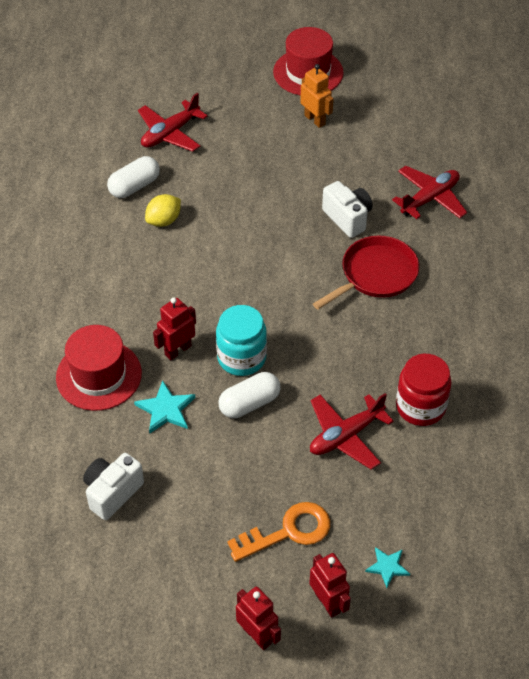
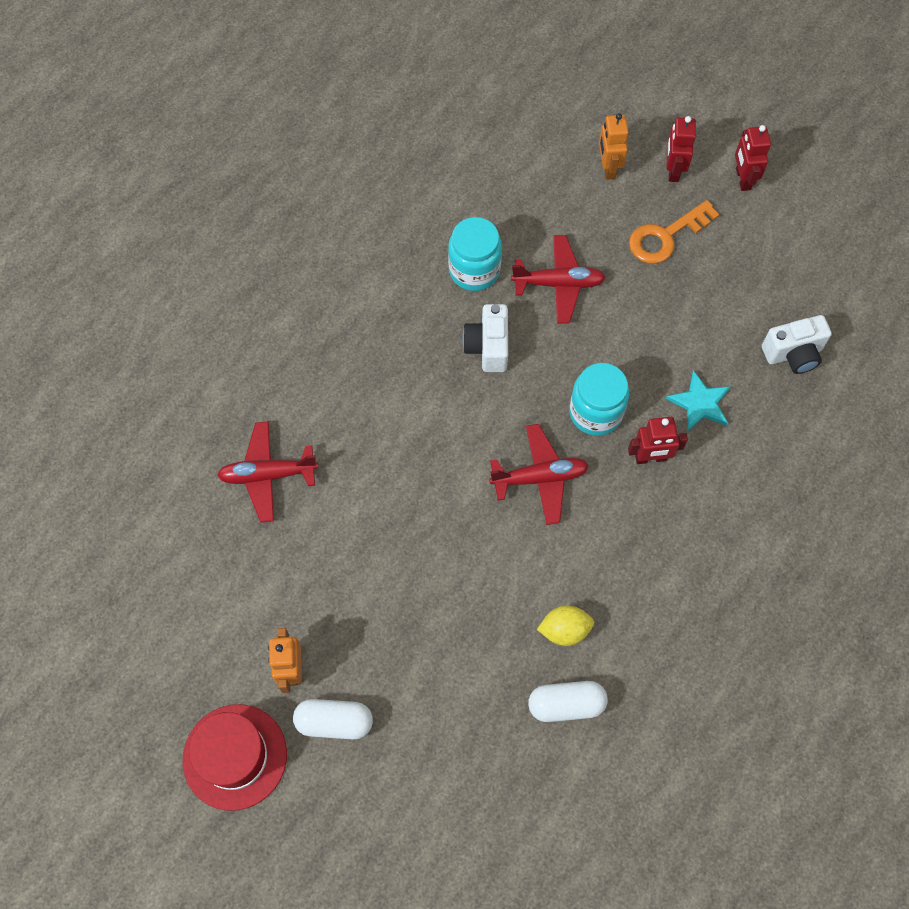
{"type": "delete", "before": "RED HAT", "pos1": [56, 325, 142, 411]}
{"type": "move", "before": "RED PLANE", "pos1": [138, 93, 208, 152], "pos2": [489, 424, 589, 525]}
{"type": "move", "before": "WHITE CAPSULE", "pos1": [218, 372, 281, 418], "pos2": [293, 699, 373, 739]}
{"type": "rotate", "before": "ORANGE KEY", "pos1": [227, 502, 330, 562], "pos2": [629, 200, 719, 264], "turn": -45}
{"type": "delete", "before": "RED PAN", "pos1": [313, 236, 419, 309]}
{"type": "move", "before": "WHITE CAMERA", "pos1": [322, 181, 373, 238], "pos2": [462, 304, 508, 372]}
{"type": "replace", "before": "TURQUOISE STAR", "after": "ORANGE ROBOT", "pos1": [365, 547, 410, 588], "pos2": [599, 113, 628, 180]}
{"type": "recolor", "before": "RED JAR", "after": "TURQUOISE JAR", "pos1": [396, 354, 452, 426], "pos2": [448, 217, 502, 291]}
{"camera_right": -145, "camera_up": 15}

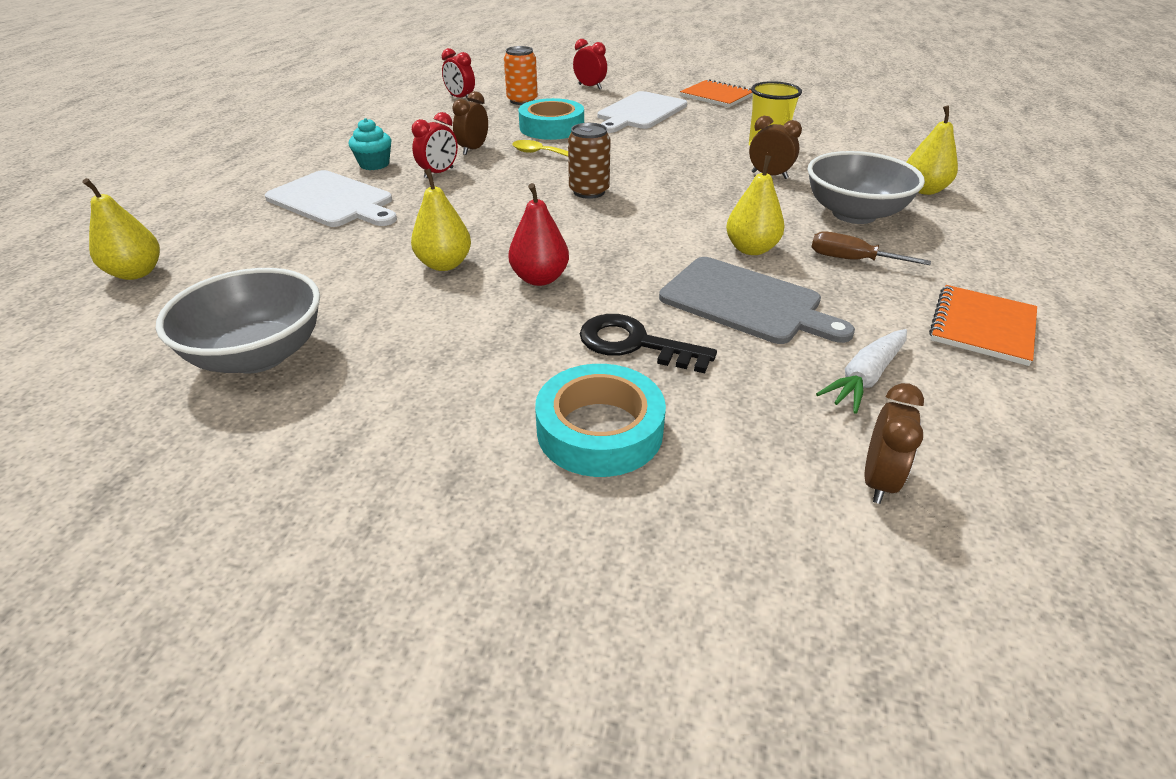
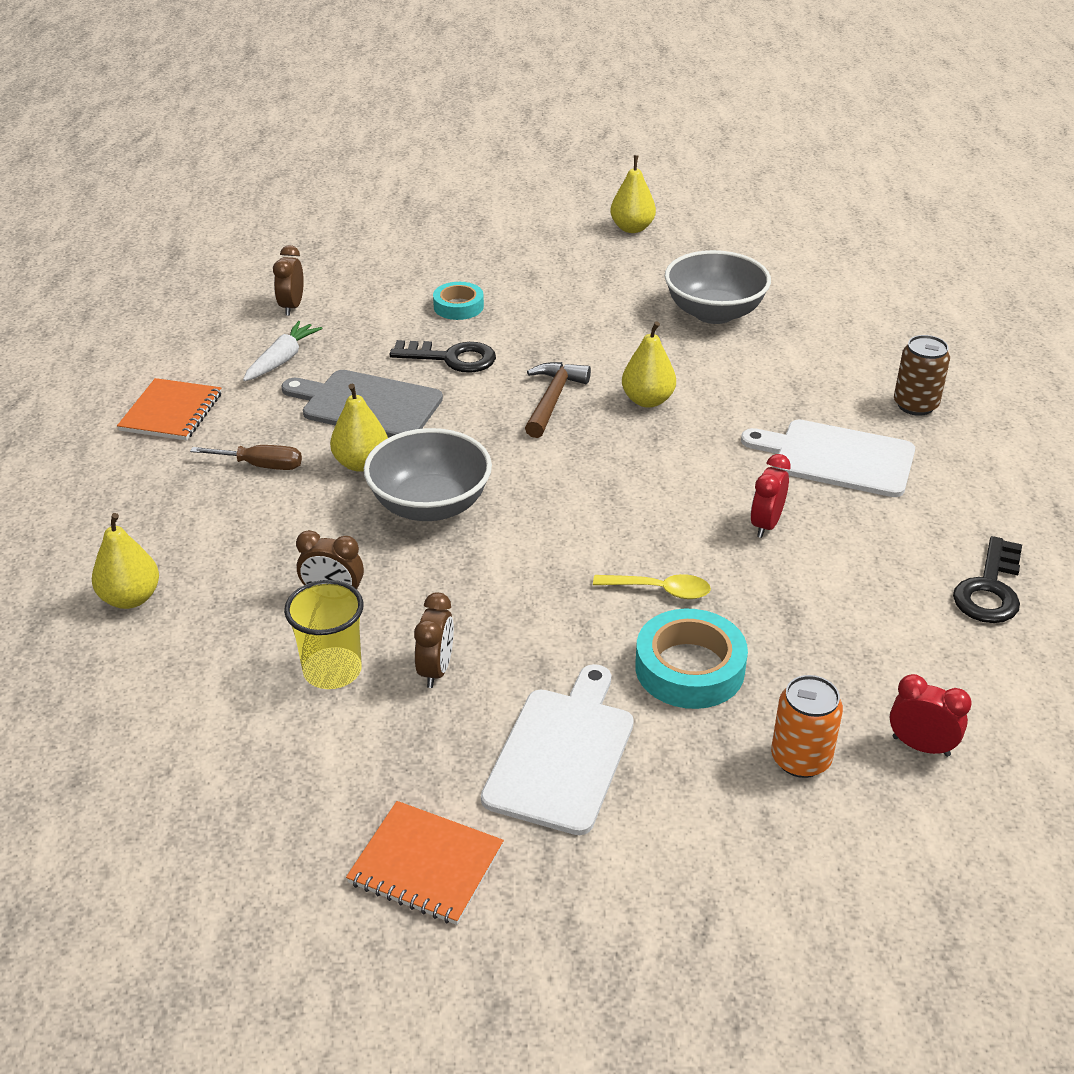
{"type": "move", "before": "YELLOW PEAR", "pos1": [82, 178, 160, 280], "pos2": [610, 155, 656, 233]}
{"type": "delete", "before": "TURQUOISE CUPCAKE", "pos1": [349, 118, 392, 170]}
{"type": "move", "before": "BROWN CLOCK", "pos1": [452, 91, 488, 155], "pos2": [414, 593, 454, 688]}
{"type": "replace", "before": "RED PEAR", "after": "BROWN HAMMER", "pos1": [509, 183, 569, 286], "pos2": [525, 362, 591, 438]}
{"type": "resize", "before": "TURQUOISE TAPE", "pos1": [535, 364, 666, 477], "pos2": [433, 282, 484, 320], "scale": 0.63}
{"type": "move", "before": "BROWN CAN", "pos1": [568, 123, 611, 199], "pos2": [894, 335, 950, 416]}
{"type": "delete", "before": "RED CLOCK", "pos1": [573, 39, 607, 89]}
{"type": "move", "before": "GREY BOWL", "pos1": [807, 151, 925, 224], "pos2": [364, 428, 492, 521]}
{"type": "insert", "after": "BLACK KEY", "pos2": [953, 536, 1022, 623]}
{"camera_right": 165, "camera_up": 0}

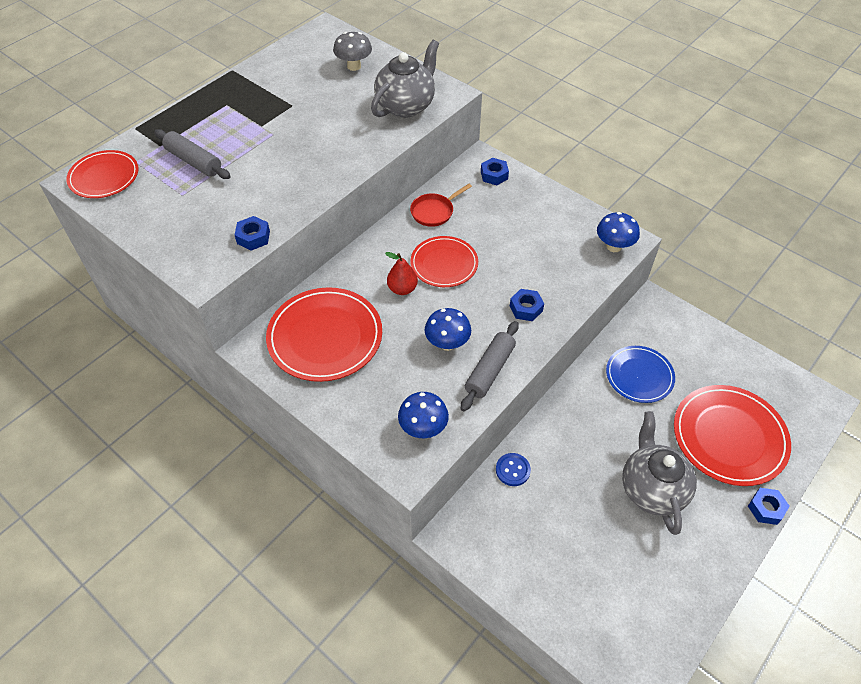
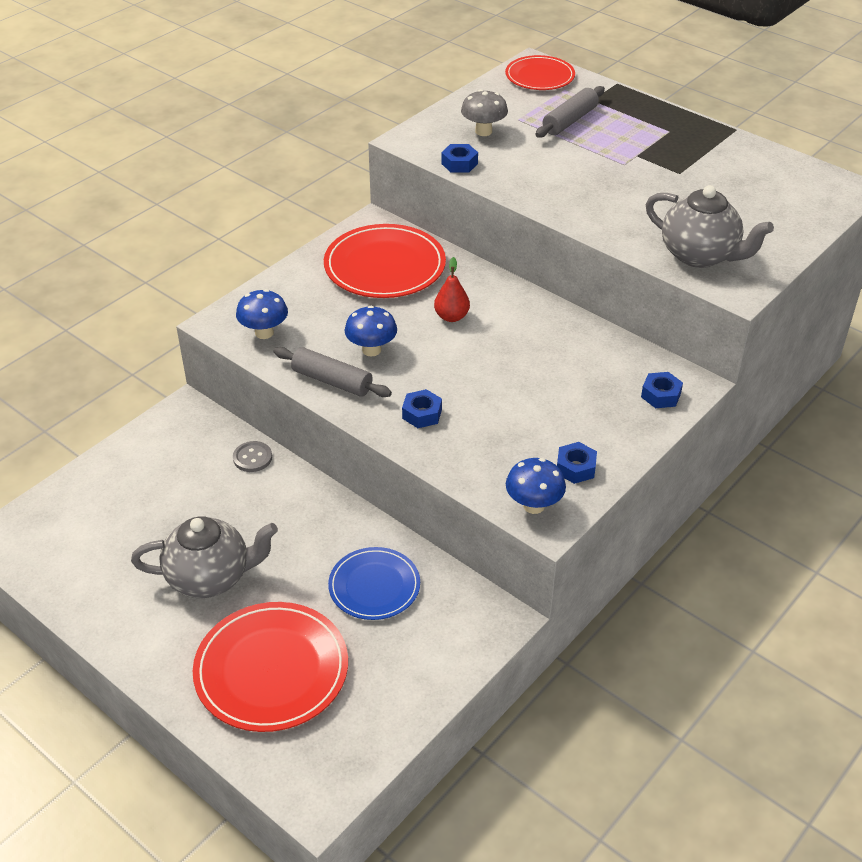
{"type": "move", "before": "GREY MUSHROOM", "pos1": [333, 32, 372, 71], "pos2": [461, 90, 508, 136]}
{"type": "delete", "before": "RED PAN", "pos1": [410, 184, 472, 227]}
{"type": "delete", "before": "RED PLATE", "pos1": [410, 236, 478, 287]}
{"type": "recolor", "before": "BLUE BUTTON", "after": "GREY BUTTON", "pos1": [496, 453, 531, 486], "pos2": [233, 441, 272, 472]}
{"type": "move", "before": "BLUE NUT", "pos1": [748, 488, 790, 525], "pos2": [557, 442, 597, 484]}
{"camera_right": 90, "camera_up": -10}

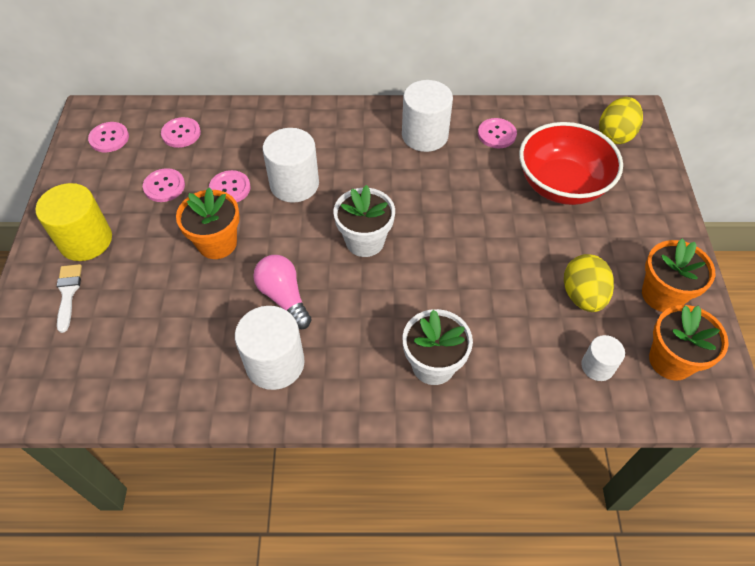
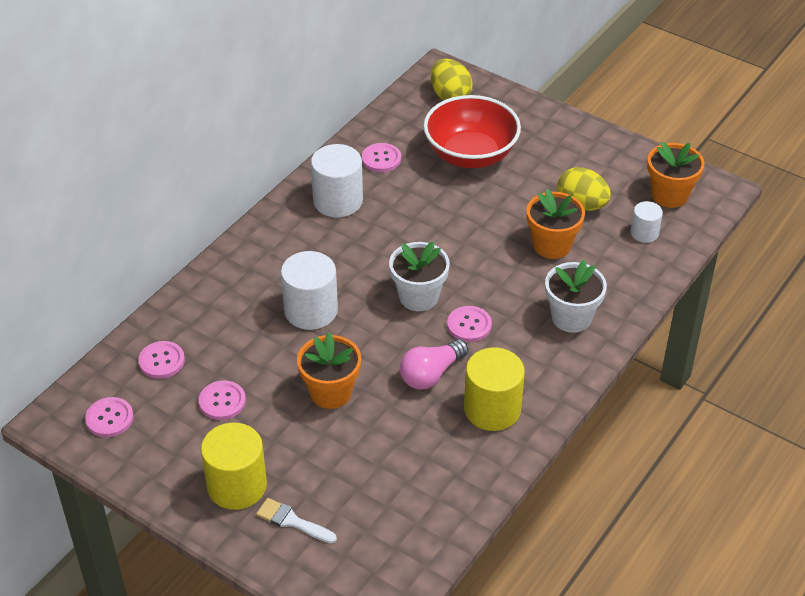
{"type": "move", "before": "PINK BUTTON", "pos1": [209, 170, 251, 202], "pos2": [447, 306, 492, 342]}
{"type": "recolor", "before": "WHITE CYLINDER", "after": "YELLOW CYLINDER", "pos1": [235, 306, 305, 390], "pos2": [464, 347, 525, 431]}
{"type": "rotate", "before": "PINK LIGHT BULB", "pos1": [253, 255, 312, 329], "pos2": [400, 339, 468, 390], "turn": -45}
{"type": "move", "before": "ORANGE FLOWER POT", "pos1": [642, 239, 715, 312], "pos2": [526, 189, 585, 259]}
{"camera_right": -55, "camera_up": -10}

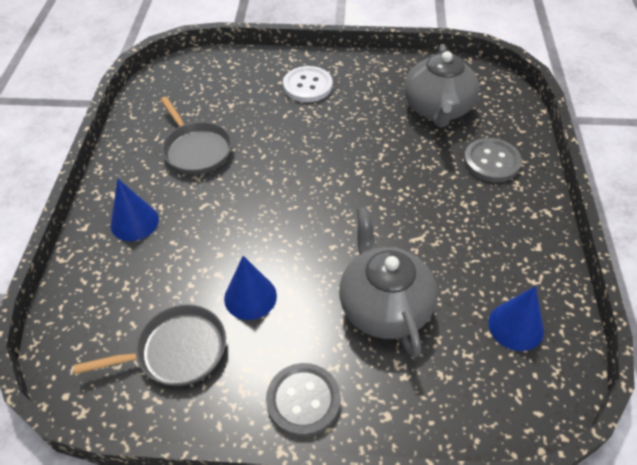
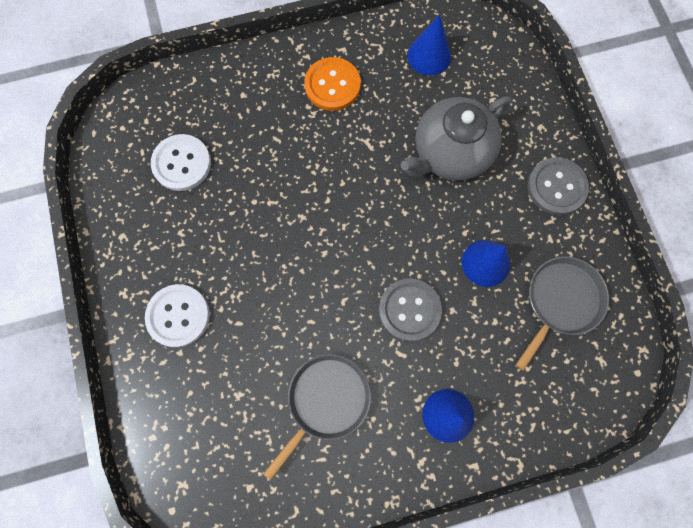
{"type": "rotate", "before": "GREY PAN", "pos1": [74, 304, 226, 386], "pos2": [516, 256, 609, 371], "turn": 75}
{"type": "replace", "before": "GREY TEAPOT", "after": "WHITE BUTTON", "pos1": [404, 44, 479, 127], "pos2": [151, 134, 211, 191]}
{"type": "move", "before": "GREY BUTTON", "pos1": [464, 138, 522, 182], "pos2": [379, 278, 442, 341]}
{"type": "insert", "after": "ORANGE BUTTON", "pos2": [304, 57, 361, 111]}
{"camera_right": -110, "camera_up": 25}

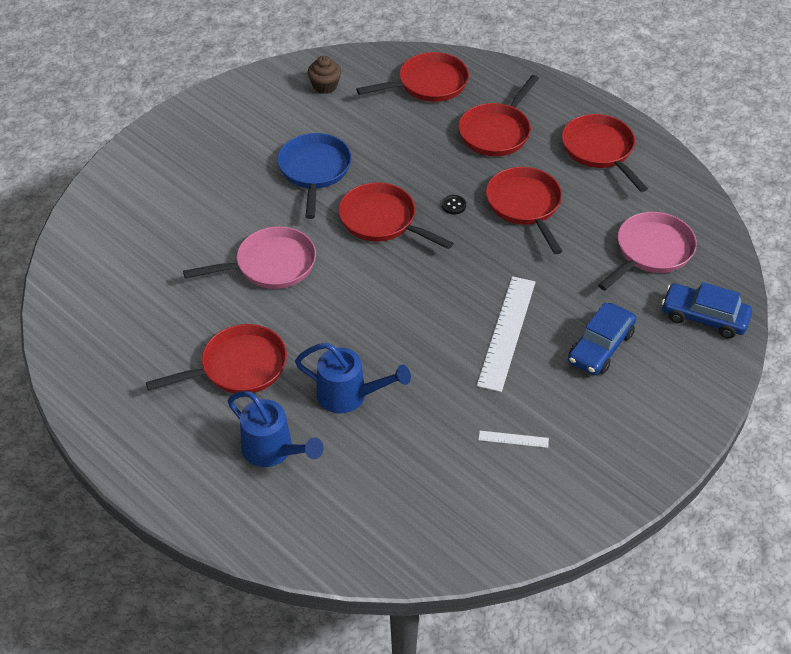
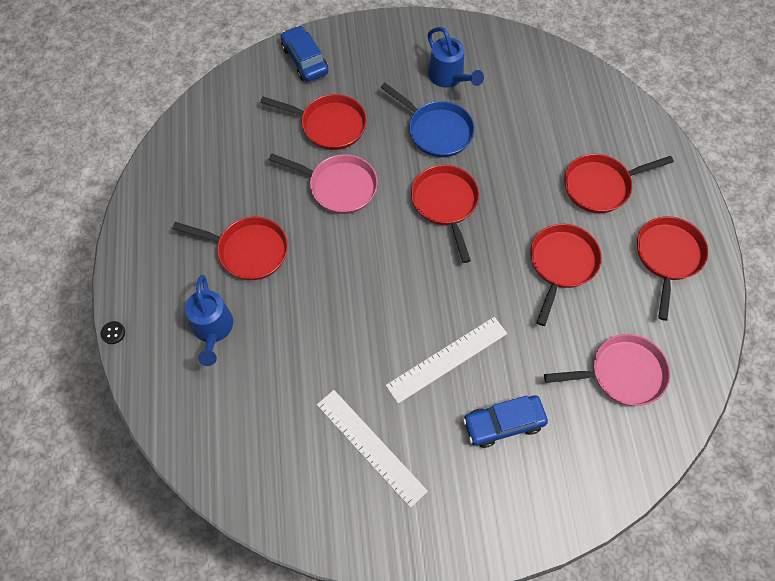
{"type": "rotate", "before": "BLUE PAN", "pos1": [277, 133, 352, 219], "pos2": [380, 83, 475, 157], "turn": 90}
{"type": "move", "before": "BLUE WATERING CAN", "pos1": [295, 343, 411, 413], "pos2": [427, 27, 484, 88]}
{"type": "delete", "before": "BROWN CUPCAKE", "pos1": [307, 56, 341, 94]}
{"type": "move", "before": "RED PAN", "pos1": [356, 52, 469, 102], "pos2": [260, 94, 367, 150]}
{"type": "move", "before": "BLACK BUTTON", "pos1": [442, 195, 466, 214], "pos2": [100, 321, 125, 344]}
{"type": "resize", "before": "WHITE RULER", "pos1": [479, 431, 549, 448], "pos2": [317, 390, 428, 508], "scale": 2.29}
{"type": "move", "before": "BLUE CAR", "pos1": [661, 282, 752, 339], "pos2": [281, 25, 328, 82]}
{"camera_right": 40, "camera_up": 15}

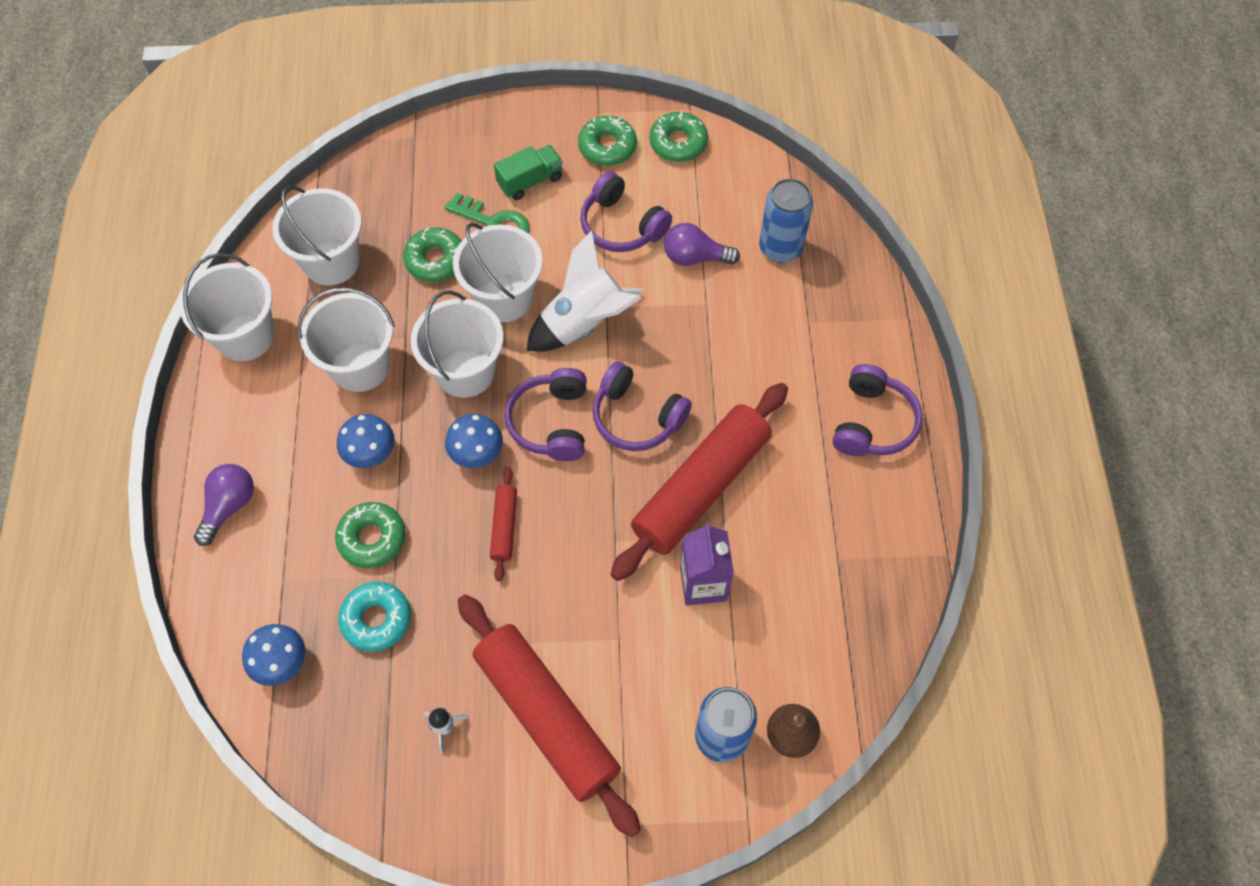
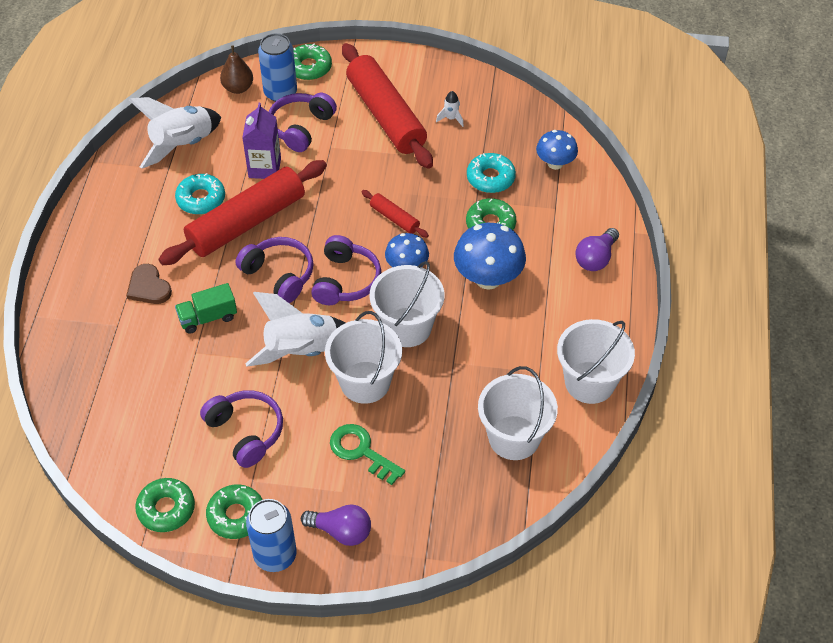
{"type": "delete", "before": "WHITE BUCKET", "pos1": [297, 288, 395, 392]}
{"type": "resize", "before": "BLUE MUSHROOM", "pos1": [337, 414, 395, 468], "pos2": [454, 223, 526, 290], "scale": 1.61}
{"type": "move", "before": "GREEN DONUT", "pos1": [403, 227, 462, 282], "pos2": [293, 44, 332, 80]}
{"type": "rotate", "before": "RED ROLLING PIN", "pos1": [490, 467, 517, 581], "pos2": [362, 190, 429, 238], "turn": -60}
{"type": "move", "before": "GREEN TRUCK", "pos1": [494, 145, 563, 200], "pos2": [175, 283, 237, 334]}
{"type": "move", "before": "PURPLE LIGHT BULB", "pos1": [664, 223, 740, 266], "pos2": [301, 505, 371, 546]}
{"type": "move", "before": "BLUE CAN", "pos1": [759, 178, 813, 263], "pos2": [246, 499, 297, 572]}
{"type": "move", "before": "PURPLE HEADPHONES", "pos1": [833, 364, 923, 456], "pos2": [269, 93, 337, 152]}
{"type": "insert", "after": "BROWN HEART", "pos2": [126, 264, 172, 304]}
{"type": "insert", "after": "WHITE ROCKET", "pos2": [129, 97, 221, 169]}
{"type": "insert", "after": "TURQUOISE DONUT", "pos2": [175, 173, 225, 215]}
{"camera_right": -170, "camera_up": -10}

